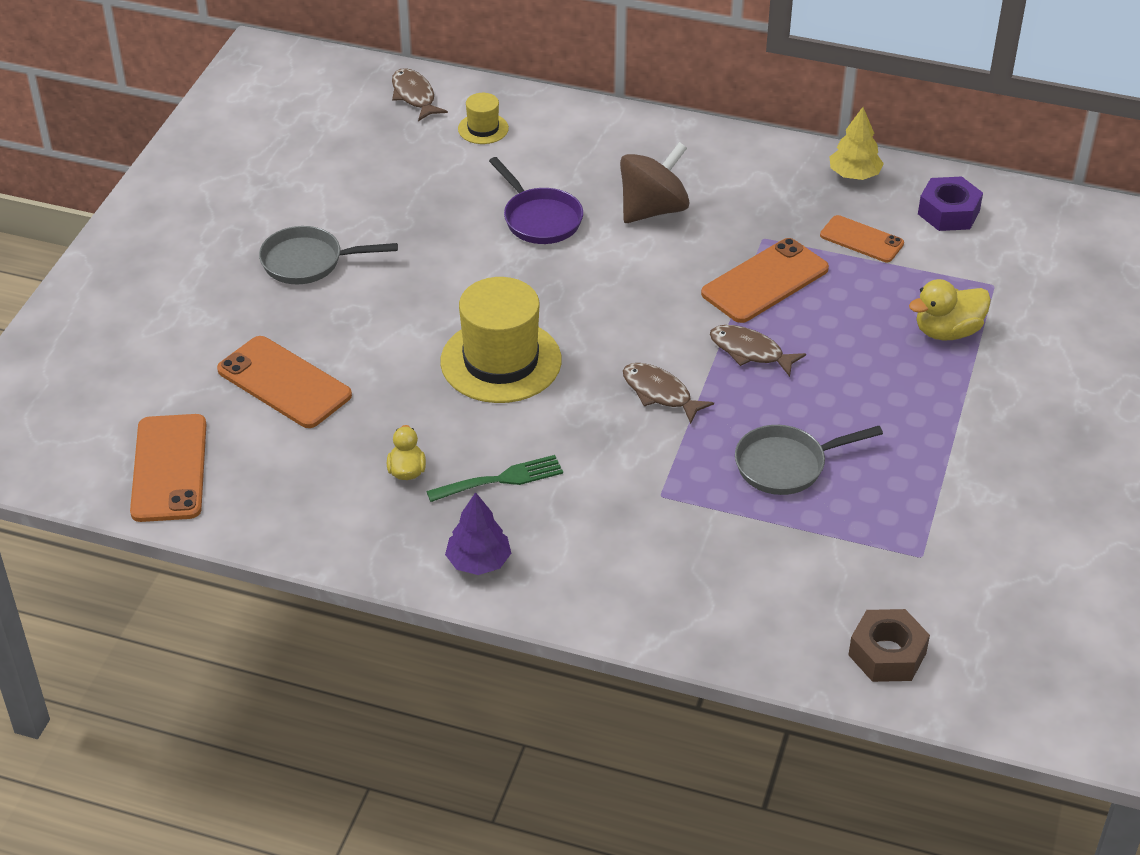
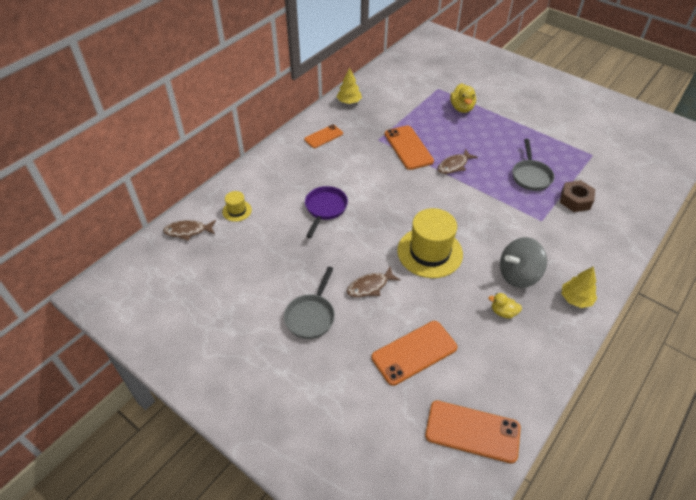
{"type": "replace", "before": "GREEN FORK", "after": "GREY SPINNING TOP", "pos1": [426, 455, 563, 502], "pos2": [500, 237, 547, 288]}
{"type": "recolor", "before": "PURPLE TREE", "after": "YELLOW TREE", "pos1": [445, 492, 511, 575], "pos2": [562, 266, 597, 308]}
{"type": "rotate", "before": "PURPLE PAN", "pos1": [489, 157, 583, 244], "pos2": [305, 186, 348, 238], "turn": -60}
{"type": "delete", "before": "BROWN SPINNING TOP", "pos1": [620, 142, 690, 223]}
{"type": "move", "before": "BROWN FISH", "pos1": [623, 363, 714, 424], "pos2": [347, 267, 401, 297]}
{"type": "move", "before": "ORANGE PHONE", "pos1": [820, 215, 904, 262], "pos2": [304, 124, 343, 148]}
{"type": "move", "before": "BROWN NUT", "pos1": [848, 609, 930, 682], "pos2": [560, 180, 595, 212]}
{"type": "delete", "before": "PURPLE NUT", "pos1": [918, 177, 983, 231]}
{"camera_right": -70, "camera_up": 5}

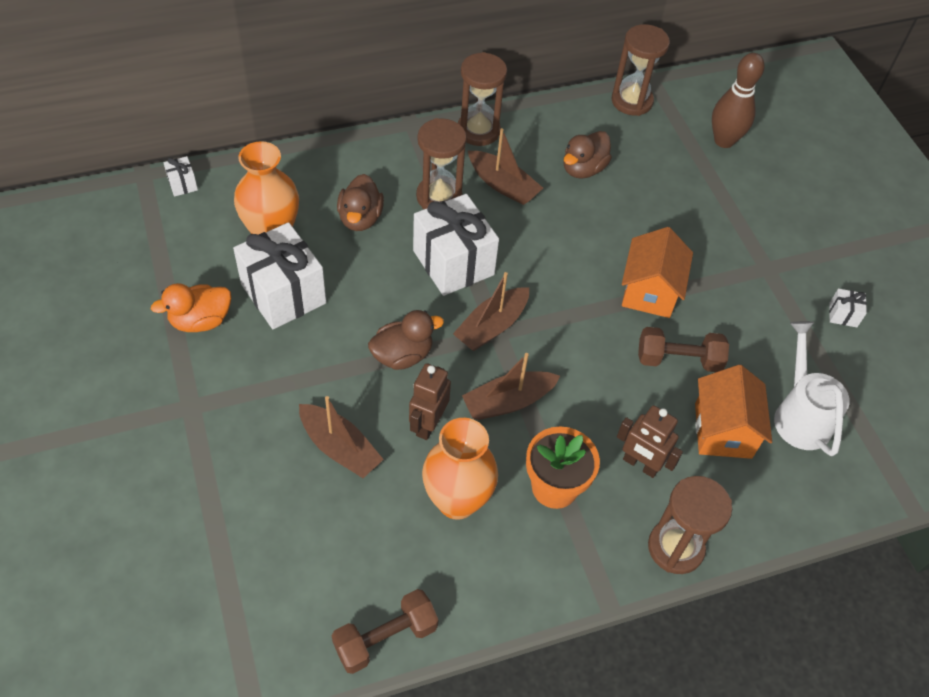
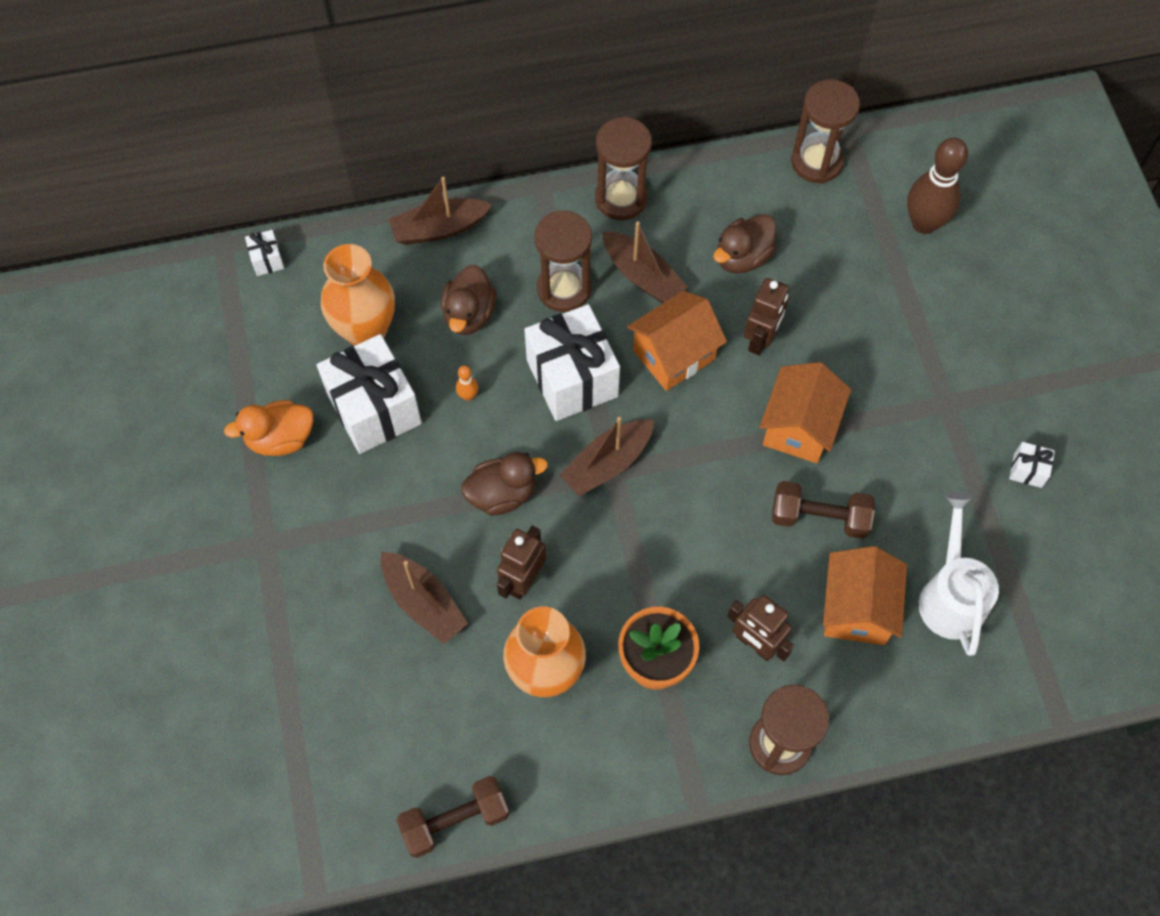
{"type": "move", "before": "BROWN BOAT", "pos1": [462, 353, 560, 420], "pos2": [389, 177, 493, 245]}
{"type": "insert", "after": "ORANGE BOWLING PIN", "pos2": [456, 366, 478, 401]}
{"type": "insert", "after": "ORANGE HOUSE", "pos2": [627, 291, 727, 391]}
{"type": "insert", "after": "BROWN ROBOT", "pos2": [744, 278, 789, 356]}
{"camera_right": 10, "camera_up": 10}

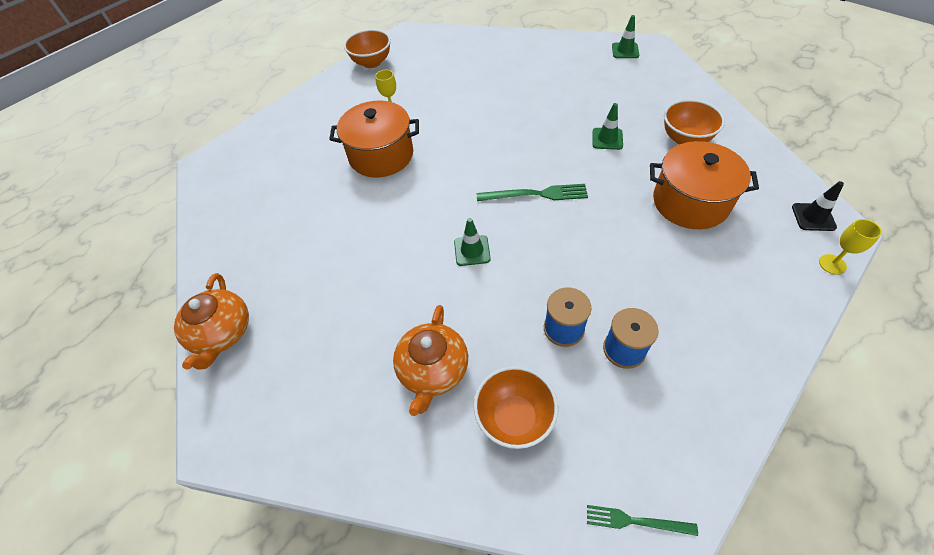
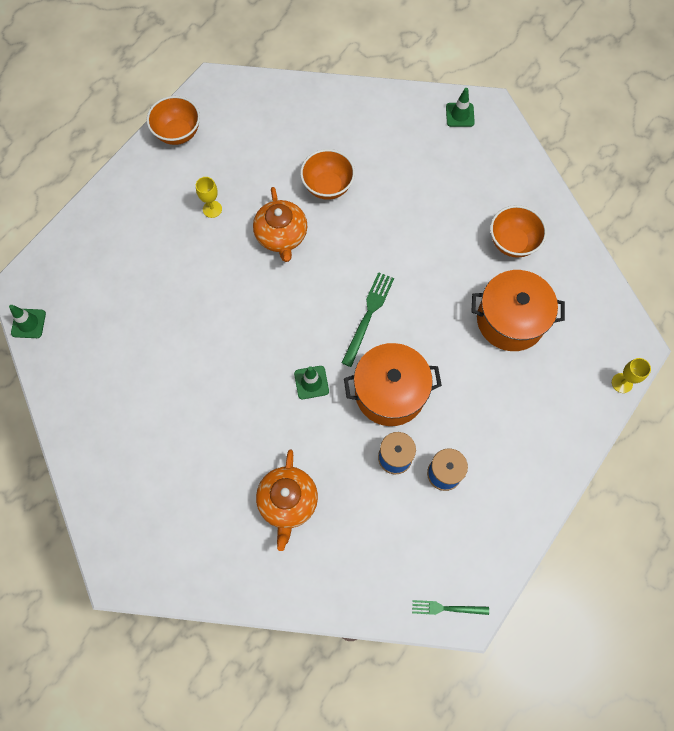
{"type": "move", "before": "ORANGE TEAPOT", "pos1": [174, 273, 249, 370], "pos2": [253, 187, 307, 262]}
{"type": "move", "before": "ORANGE POT", "pos1": [329, 101, 419, 177], "pos2": [344, 343, 442, 426]}
{"type": "move", "before": "ORANGE BOWL", "pos1": [473, 366, 558, 449], "pos2": [300, 149, 355, 200]}
{"type": "rotate", "before": "GREEN FORK", "pos1": [477, 184, 588, 201], "pos2": [342, 272, 394, 367], "turn": -60}
{"type": "move", "before": "GREEN TRAFFIC CONE", "pos1": [593, 103, 623, 150], "pos2": [9, 305, 46, 338]}
{"type": "delete", "before": "BLACK TRAFFIC CONE", "pos1": [792, 181, 844, 231]}
{"camera_right": -10, "camera_up": 15}

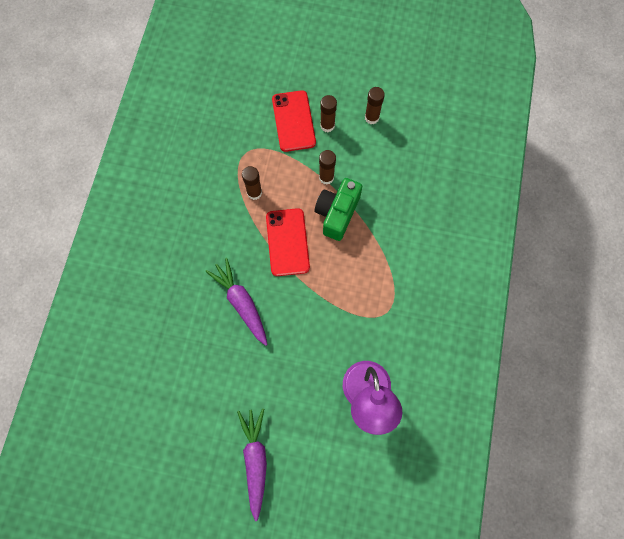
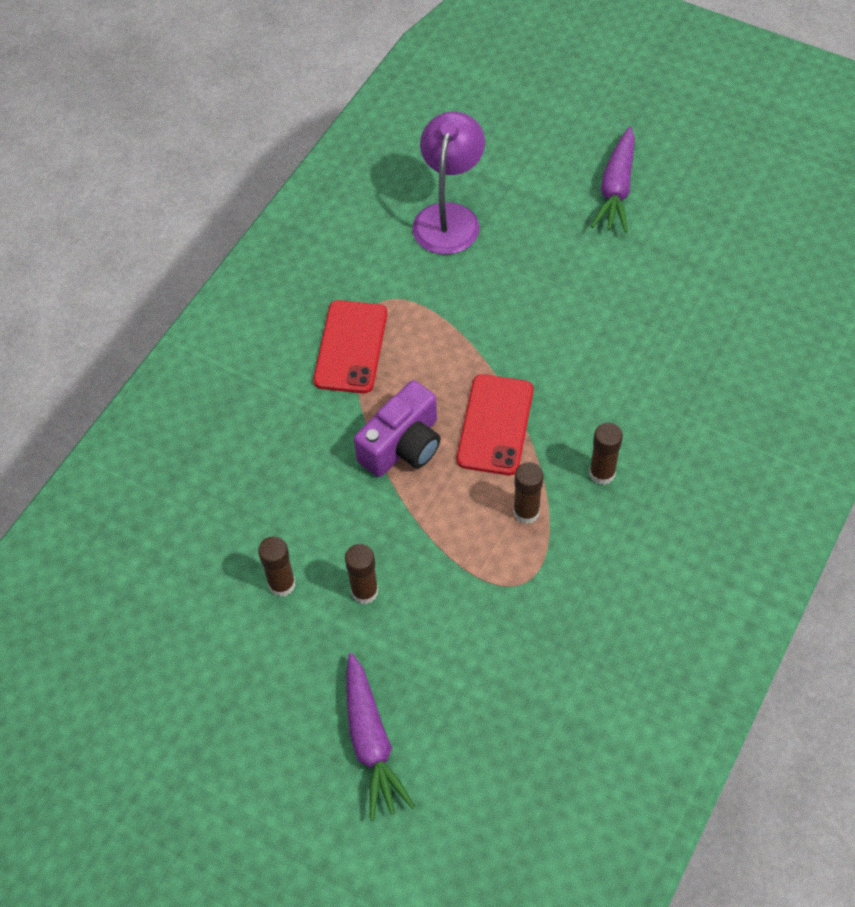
{"type": "move", "before": "PURPLE CARROT", "pos1": [206, 258, 268, 346], "pos2": [347, 653, 415, 821]}
{"type": "move", "before": "RED PHONE", "pos1": [272, 90, 316, 152], "pos2": [313, 300, 387, 393]}
{"type": "recolor", "before": "GREEN CAMERA", "after": "PURPLE CAMERA", "pos1": [314, 178, 362, 241], "pos2": [354, 380, 441, 477]}
{"type": "move", "before": "BROWN GLUE STICK", "pos1": [319, 150, 336, 185], "pos2": [589, 423, 623, 485]}
{"camera_right": -160, "camera_up": -15}

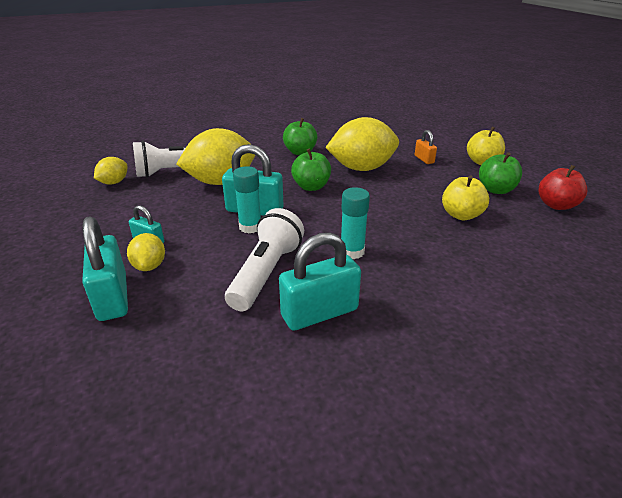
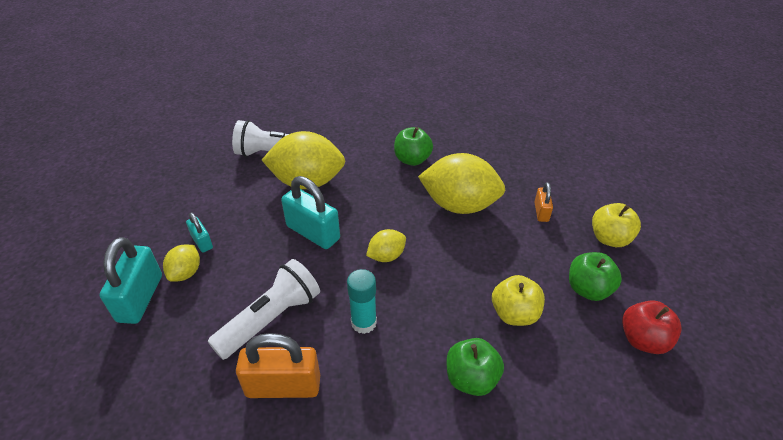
{"type": "move", "before": "YELLOW LEMON", "pos1": [94, 157, 127, 185], "pos2": [366, 229, 406, 262]}
{"type": "delete", "before": "TURQUOISE GLUE STICK", "pos1": [233, 166, 261, 233]}
{"type": "recolor", "before": "TURQUOISE PADLOCK", "after": "ORANGE PADLOCK", "pos1": [279, 233, 361, 331], "pos2": [236, 333, 320, 398]}
{"type": "move", "before": "GREEN APPLE", "pos1": [291, 149, 331, 191], "pos2": [446, 338, 504, 396]}
{"camera_right": 25, "camera_up": 10}

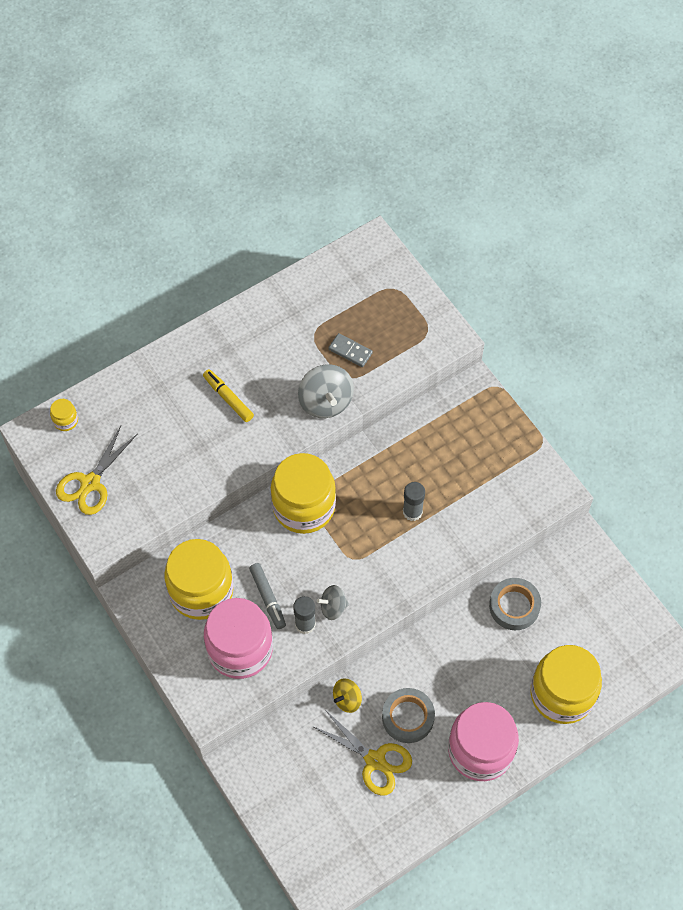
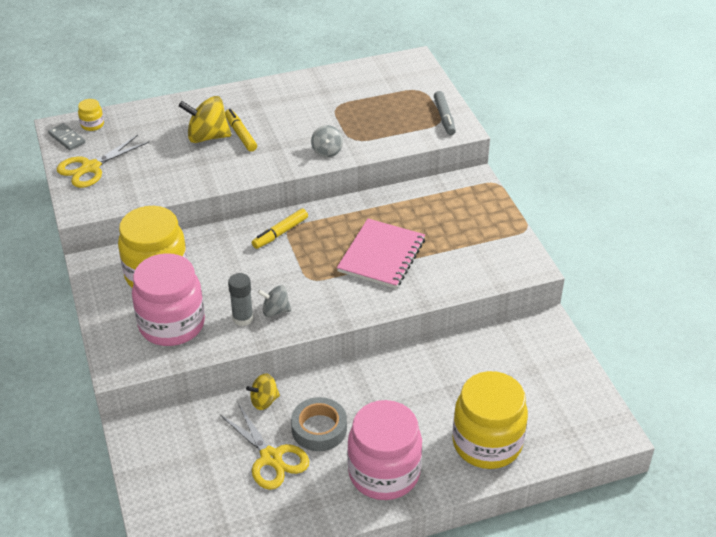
{"type": "move", "before": "GREY MARKER", "pos1": [249, 563, 286, 629], "pos2": [434, 91, 456, 135]}
{"type": "replace", "before": "YELLOW JAR", "after": "YELLOW MARKER", "pos1": [271, 453, 336, 534], "pos2": [252, 209, 308, 249]}
{"type": "resize", "before": "GREY SPINNING TOP", "pos1": [298, 364, 354, 418], "pos2": [311, 125, 343, 157], "scale": 0.59}
{"type": "move", "before": "GREY DOMINO", "pos1": [328, 333, 373, 367], "pos2": [48, 123, 85, 150]}
{"type": "replace", "before": "GREY GLUE STICK", "after": "PINK NOTEBOOK", "pos1": [403, 482, 425, 521], "pos2": [337, 219, 425, 289]}
{"type": "delete", "before": "GREY TAPE", "pos1": [489, 578, 541, 630]}
{"type": "insert", "after": "YELLOW SPINNING TOP", "pos2": [179, 96, 231, 143]}
{"camera_right": 15, "camera_up": -20}

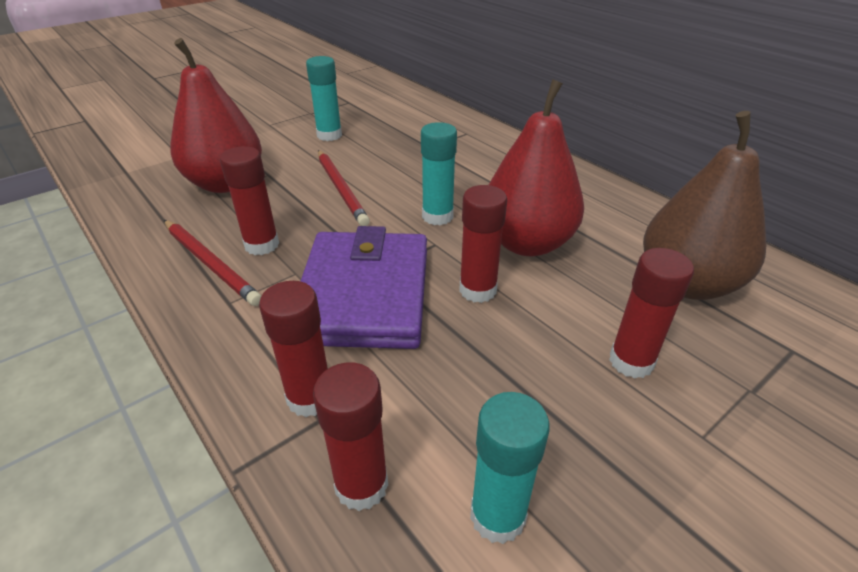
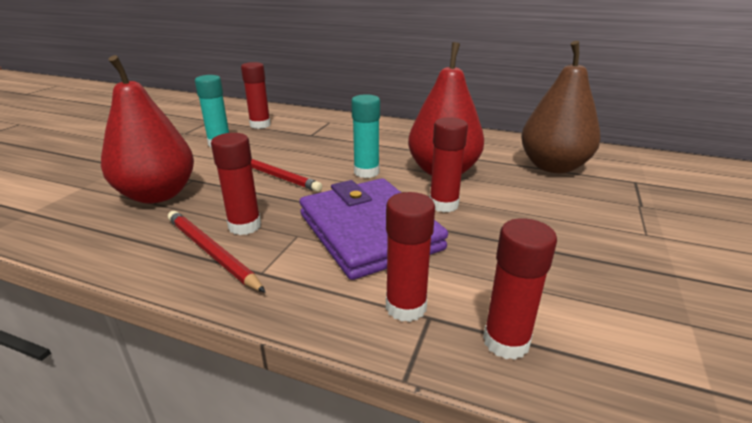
{"type": "rotate", "before": "RED PENCIL", "pos1": [164, 220, 261, 306], "pos2": [168, 211, 266, 293], "turn": -150}
{"type": "delete", "before": "TURQUOISE GLUE STICK", "pos1": [470, 392, 550, 544]}
{"type": "move", "before": "RED GLUE STICK", "pos1": [609, 248, 694, 378], "pos2": [241, 62, 271, 129]}
{"camera_right": -30, "camera_up": -10}

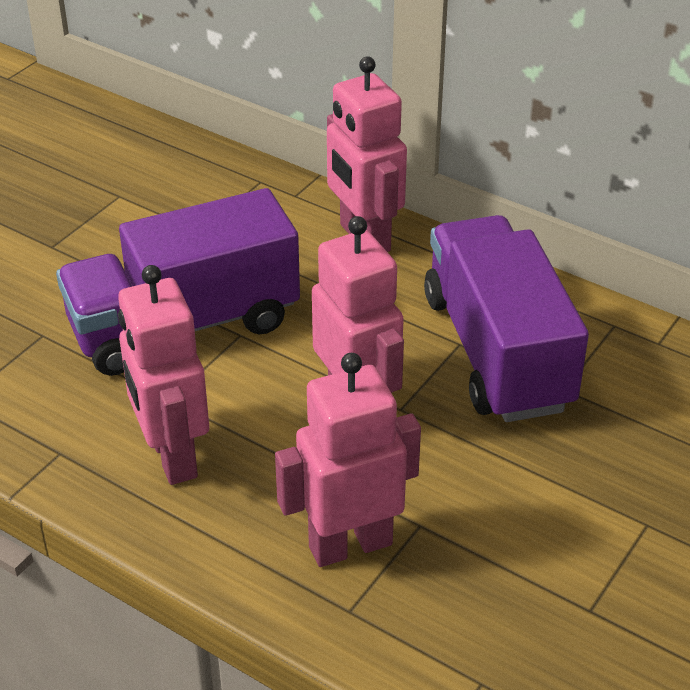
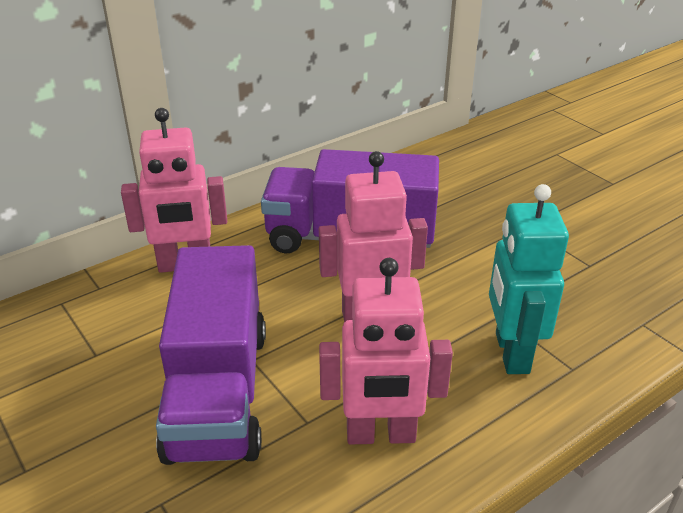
{"type": "recolor", "before": "PINK ROBOT", "after": "TURQUOISE ROBOT", "pos1": [275, 353, 421, 567], "pos2": [489, 184, 569, 374]}
{"camera_right": -70, "camera_up": -5}

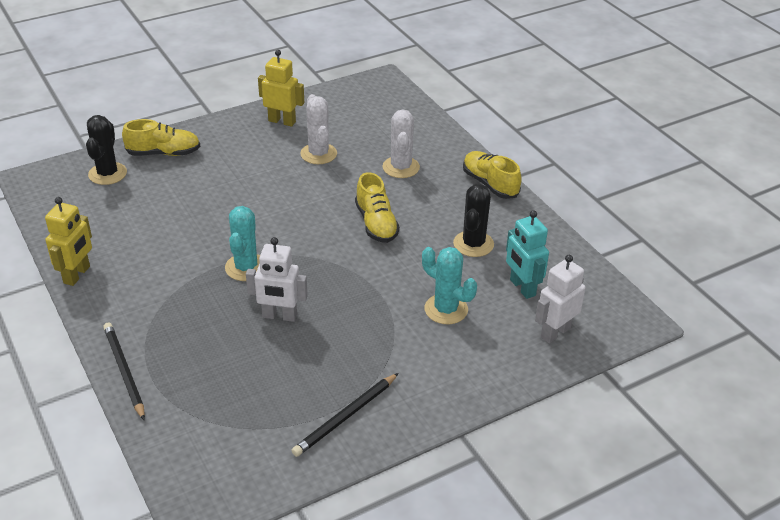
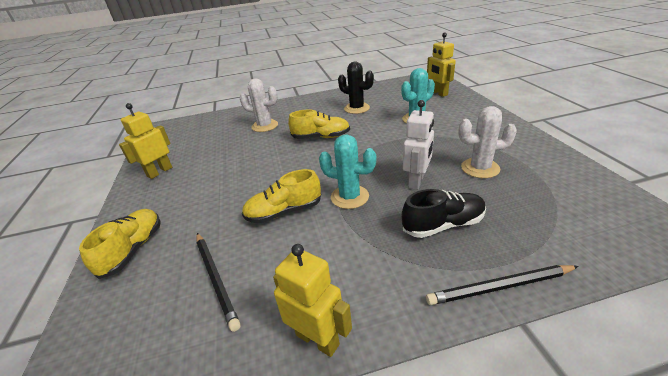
{"type": "delete", "before": "BLACK CACTUS", "pos1": [86, 115, 127, 185]}
{"type": "move", "before": "BLACK PENCIL", "pos1": [291, 373, 398, 457], "pos2": [196, 233, 241, 332]}
{"type": "move", "before": "WHITE CACTUS", "pos1": [300, 94, 337, 164], "pos2": [458, 106, 517, 178]}
{"type": "move", "before": "YELLOW SHOE", "pos1": [463, 151, 522, 199], "pos2": [242, 169, 321, 223]}
{"type": "delete", "before": "TURQUOISE ROBOT", "pos1": [506, 210, 549, 299]}
{"type": "recolor", "before": "WHITE ROBOT", "after": "YELLOW ROBOT", "pos1": [535, 255, 586, 343], "pos2": [427, 33, 456, 97]}
{"type": "insert", "after": "BLACK SHOE", "pos2": [402, 189, 486, 238]}
{"camera_right": -70, "camera_up": -5}

